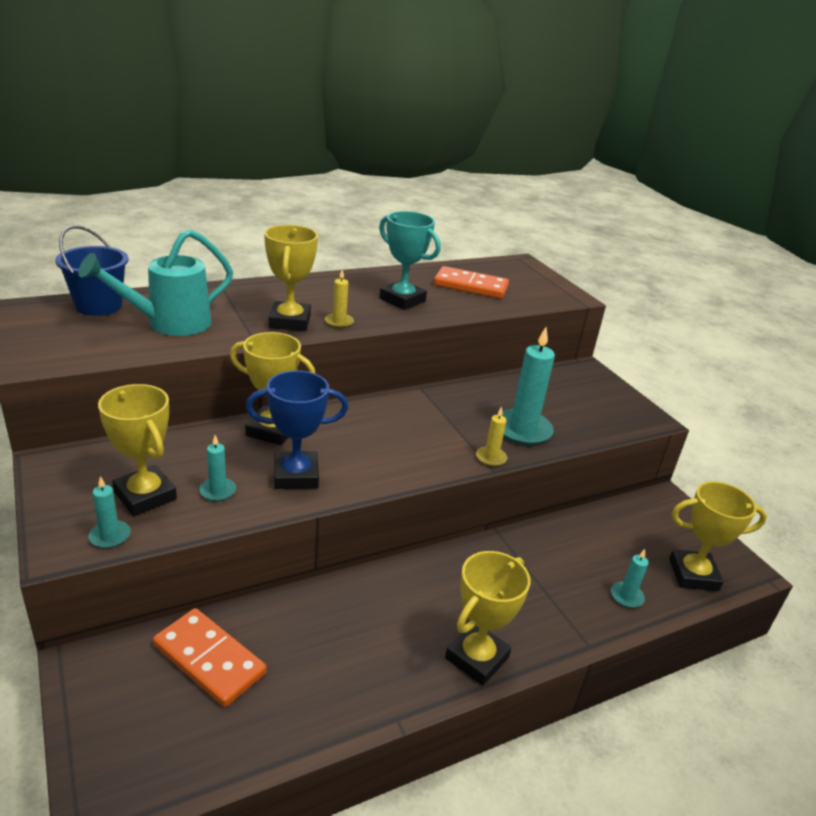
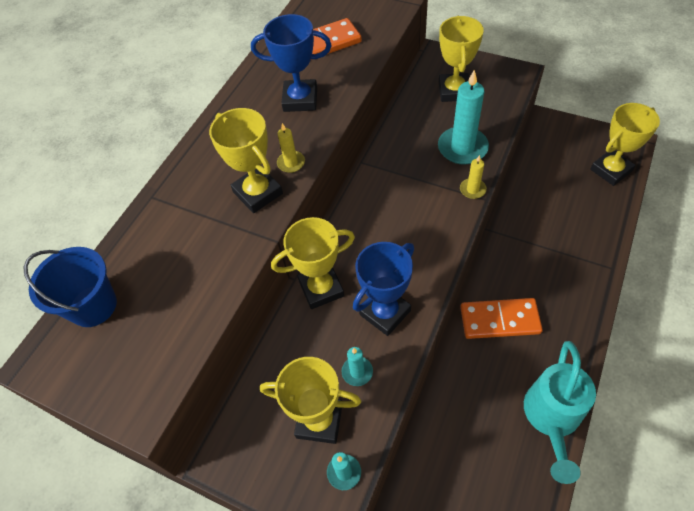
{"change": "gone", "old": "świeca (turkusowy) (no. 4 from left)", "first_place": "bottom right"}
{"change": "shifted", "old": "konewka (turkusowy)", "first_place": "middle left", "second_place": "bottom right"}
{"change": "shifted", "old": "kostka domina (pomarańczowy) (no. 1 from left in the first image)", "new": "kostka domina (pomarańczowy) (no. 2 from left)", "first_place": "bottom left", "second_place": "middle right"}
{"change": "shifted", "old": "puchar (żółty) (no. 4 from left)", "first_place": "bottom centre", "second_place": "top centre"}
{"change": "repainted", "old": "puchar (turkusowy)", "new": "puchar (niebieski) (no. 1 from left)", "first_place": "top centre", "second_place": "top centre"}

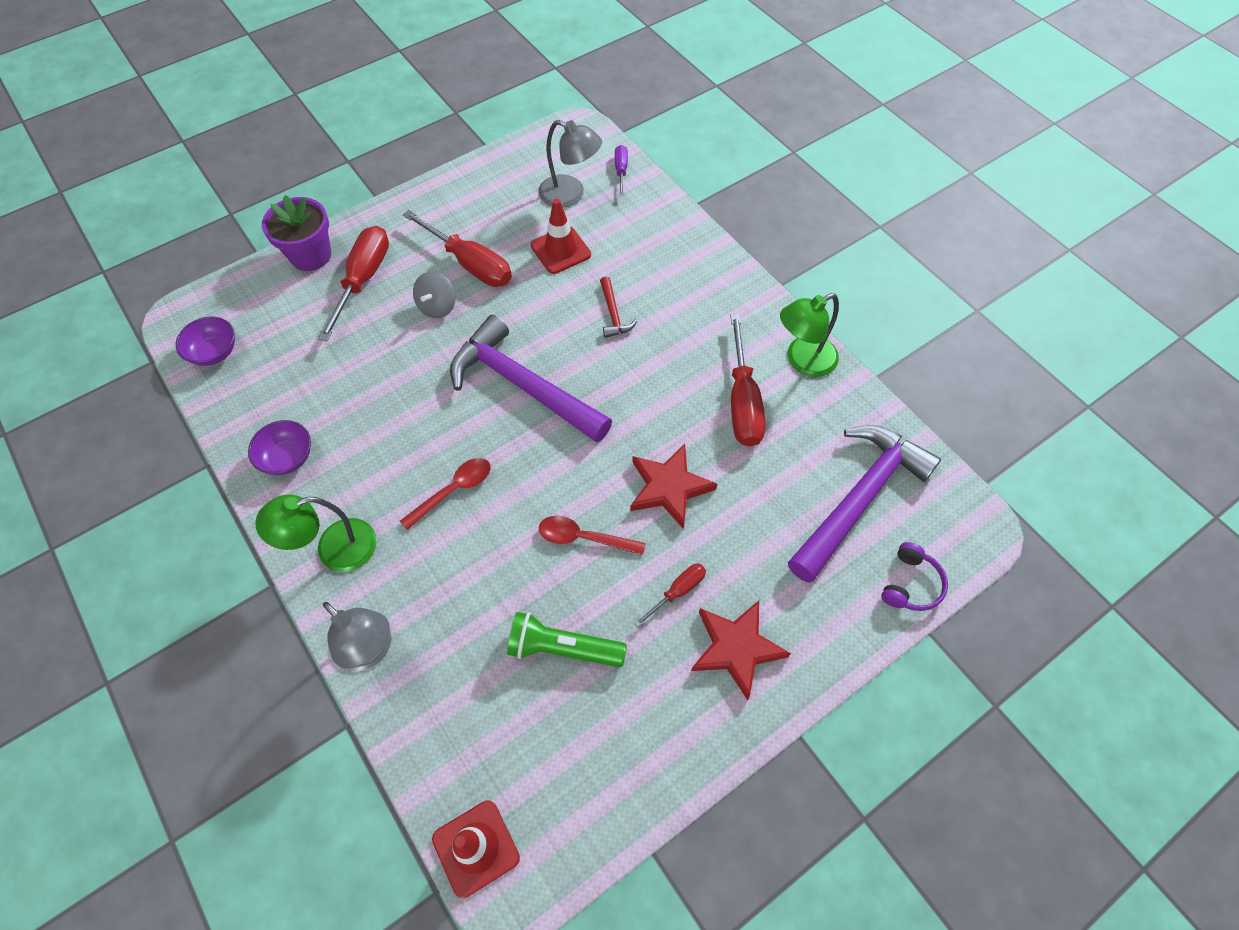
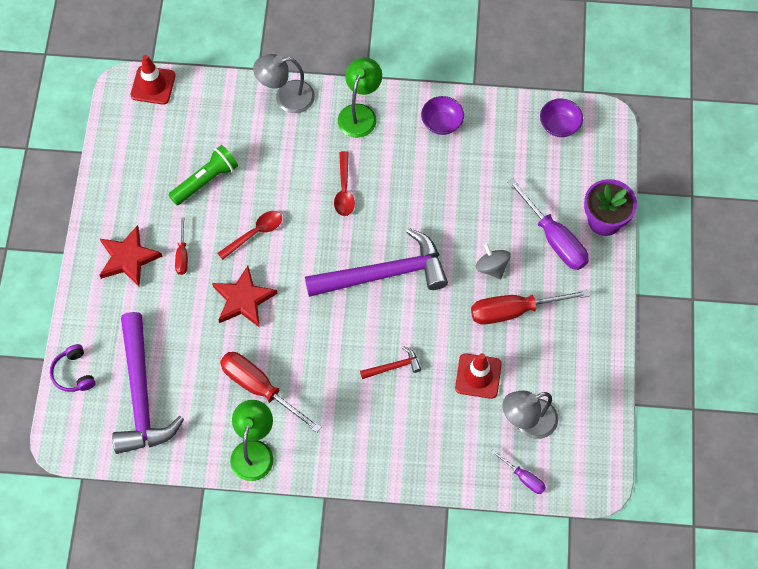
{"change": "repainted", "old": "śrubokręt (czerwony) (no. 1 from left)", "new": "śrubokręt (fioletowy) (no. 2 from left)", "first_place": "top left", "second_place": "middle right"}
{"change": "rotated", "old": "młotek (czerwony)", "first_place": "top centre", "second_place": "centre", "degrees": 135}

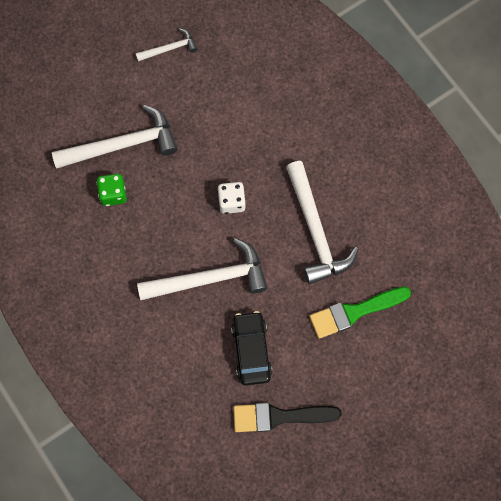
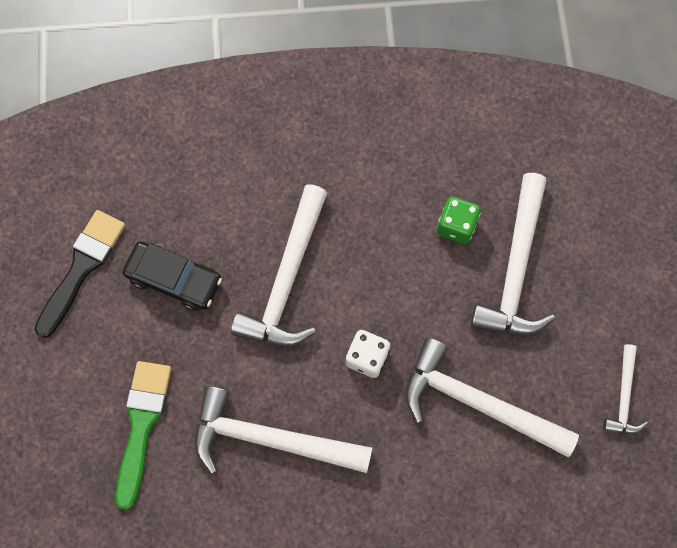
{"change": "new", "new": "młotek (biały) (no. 3 from left)", "second_place": "bottom right"}

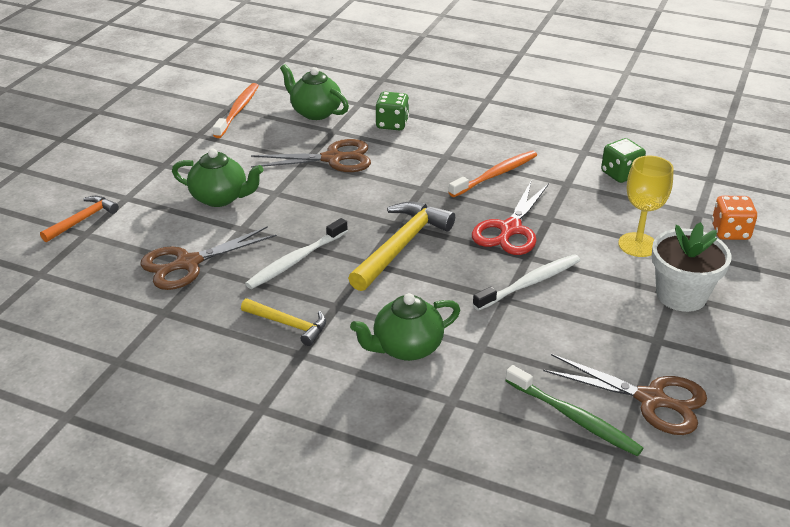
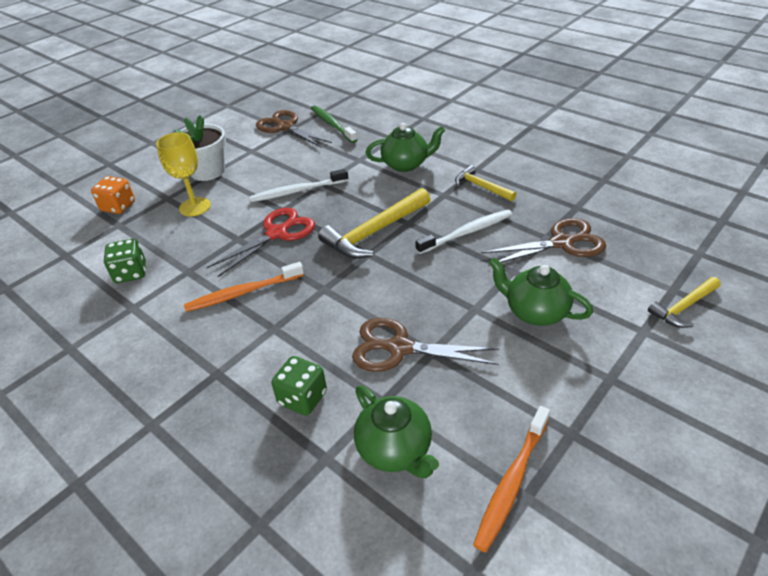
{"change": "repainted", "old": "młotek (pomarańczowy)", "new": "młotek (żółty) (no. 3 from left)", "first_place": "middle left", "second_place": "middle right"}

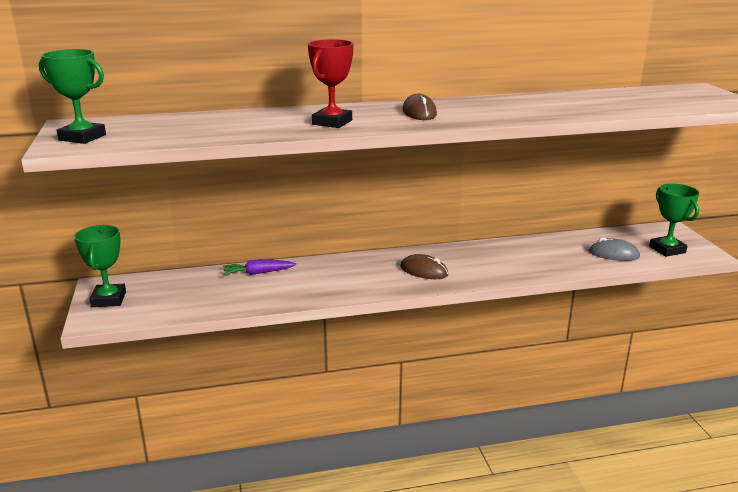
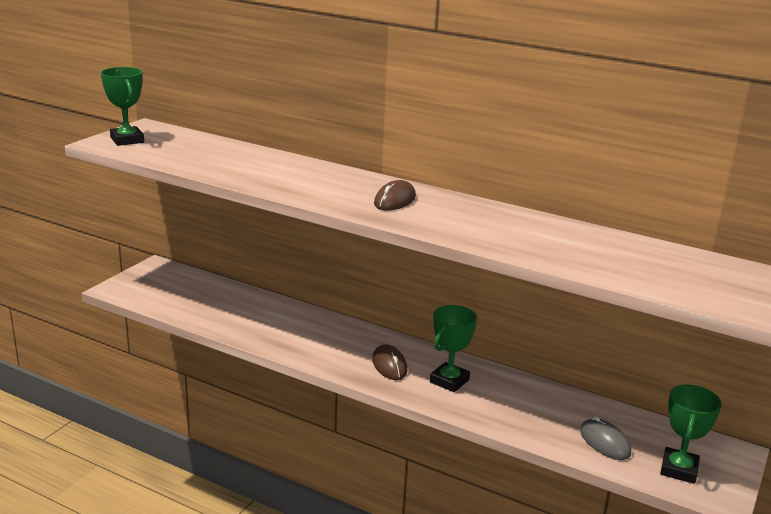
{"change": "gone", "old": "marchewka (fioletowy)", "first_place": "centre"}
{"change": "gone", "old": "puchar (czerwony)", "first_place": "top centre"}
{"change": "shifted", "old": "puchar (zielony) (no. 2 from left)", "first_place": "middle left", "second_place": "bottom centre"}

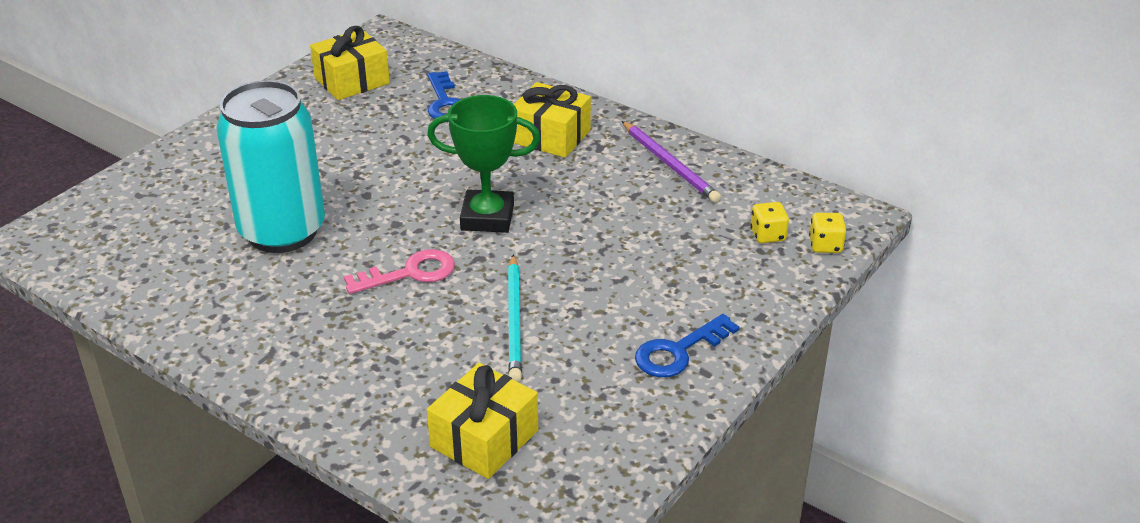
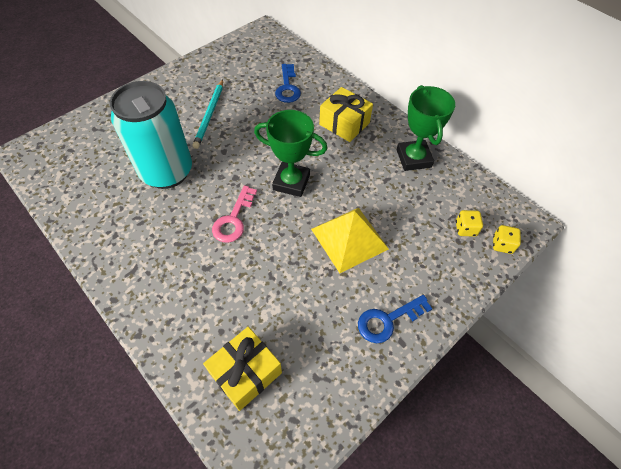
{"change": "gone", "old": "prezent (żółty) (no. 1 from left)", "first_place": "top left"}
{"change": "new", "new": "piramida (żółty)", "second_place": "centre"}
{"change": "shifted", "old": "ołówek (turkusowy)", "first_place": "centre", "second_place": "top centre"}
{"change": "swapped", "old": "ołówek (fioletowy)", "new": "puchar (zielony) (no. 2 from left)", "first_place": "top centre", "second_place": "top right"}
{"change": "rotated", "old": "klucz (różowy)", "first_place": "centre", "second_place": "centre", "degrees": 120}

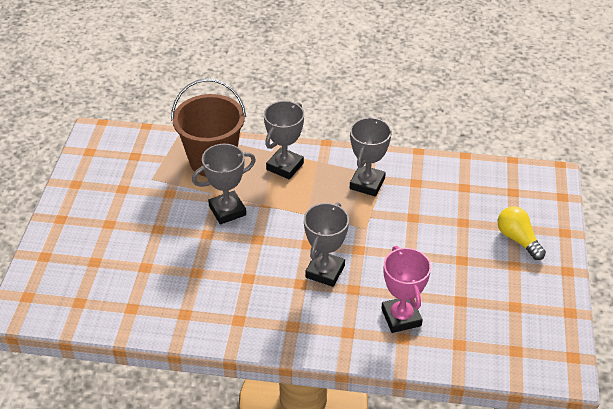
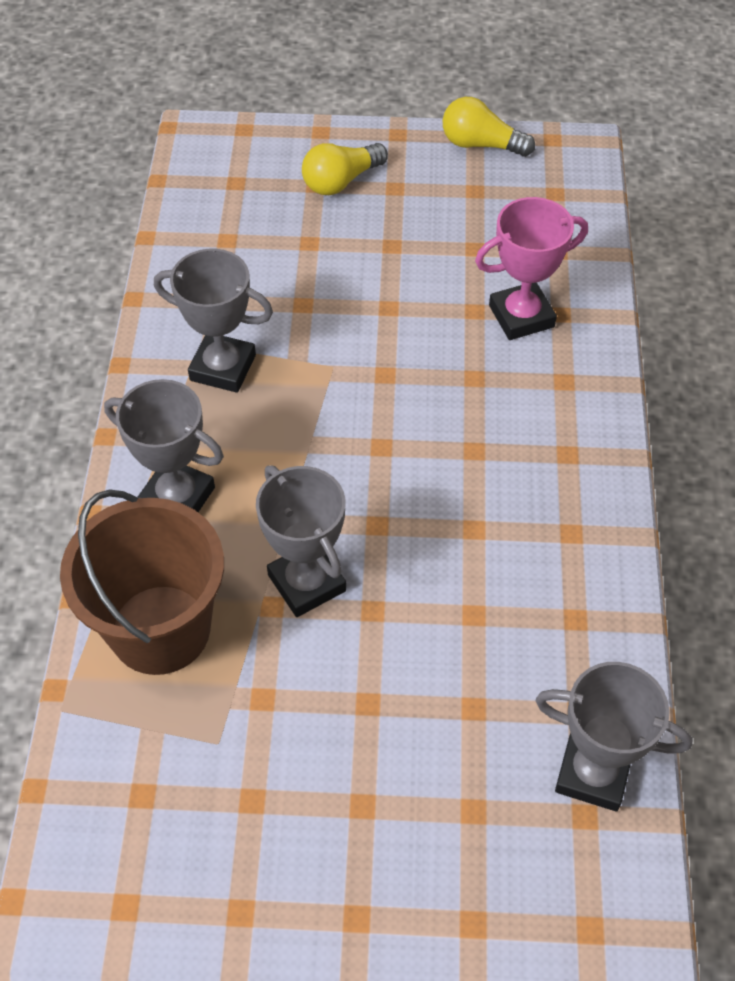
{"change": "new", "new": "żarówka (żółty) (no. 2 from left)", "second_place": "top centre"}
{"change": "shifted", "old": "puchar (szary) (no. 3 from left in the first image)", "new": "puchar (szary) (no. 4 from left)", "first_place": "centre", "second_place": "bottom right"}

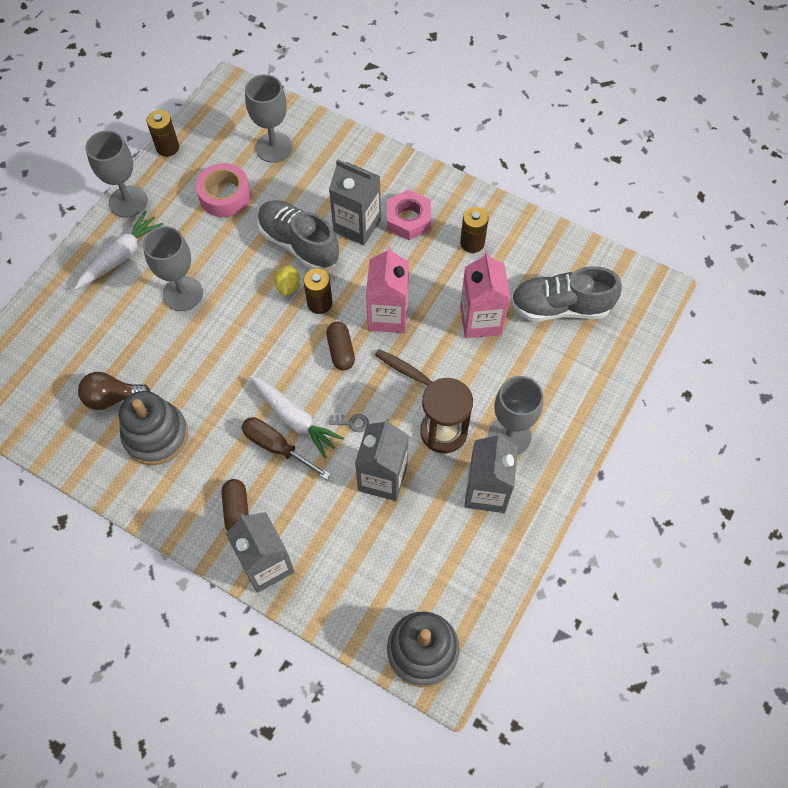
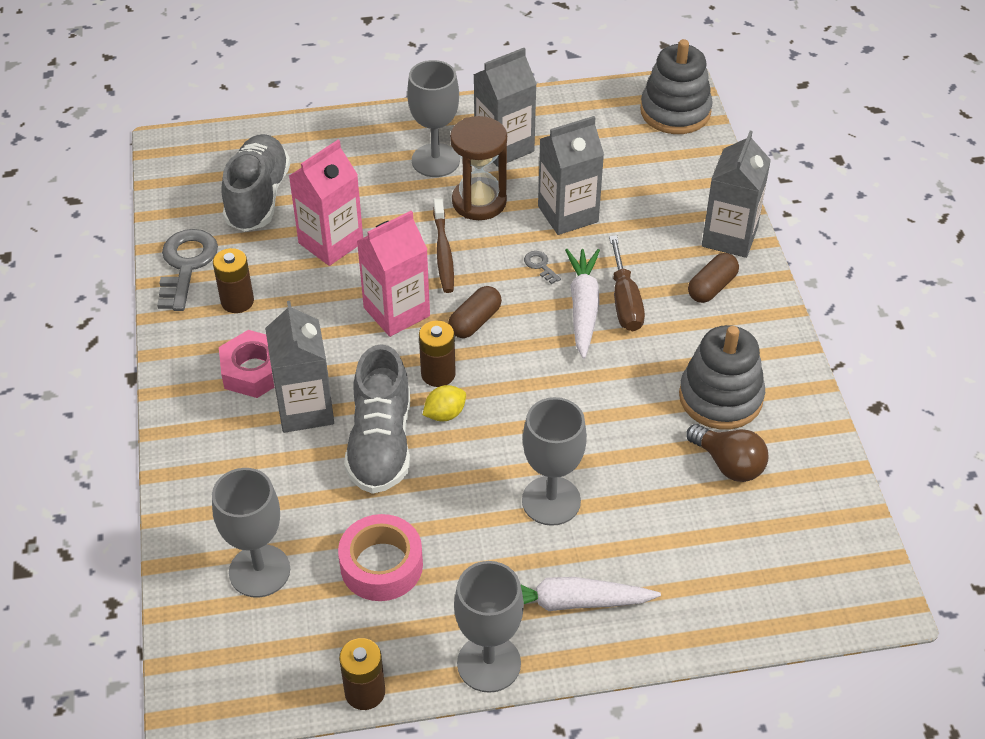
{"change": "new", "new": "klucz (szary) (no. 1 from left)", "second_place": "middle left"}
{"change": "rotated", "old": "but (szary) (no. 2 from left in the first image)", "first_place": "middle right", "second_place": "top left", "degrees": -135}

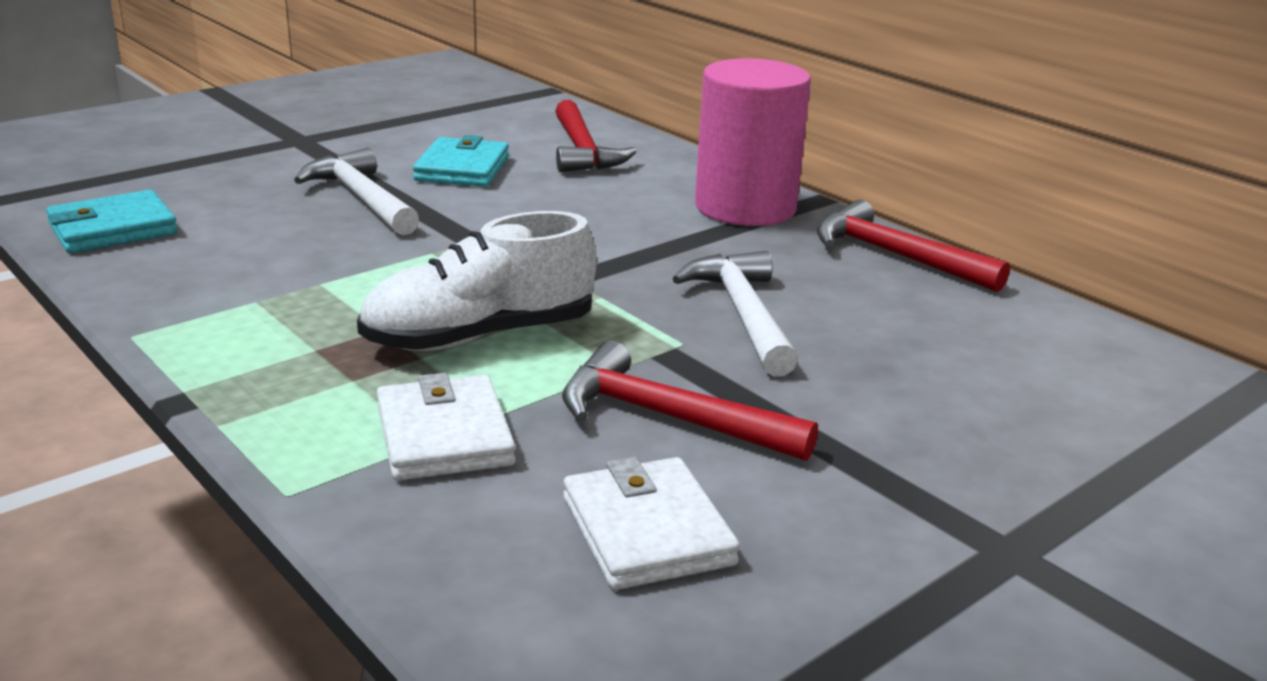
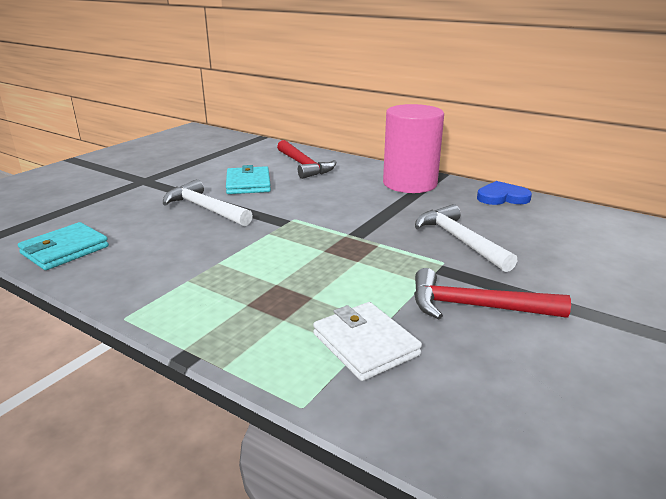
{"change": "gone", "old": "but (biały)", "first_place": "centre"}
{"change": "gone", "old": "portfel (biały) (no. 2 from left)", "first_place": "bottom centre"}
{"change": "swapped", "old": "młotek (czerwony) (no. 3 from left)", "new": "serce (niebieski)", "first_place": "middle right", "second_place": "middle right"}

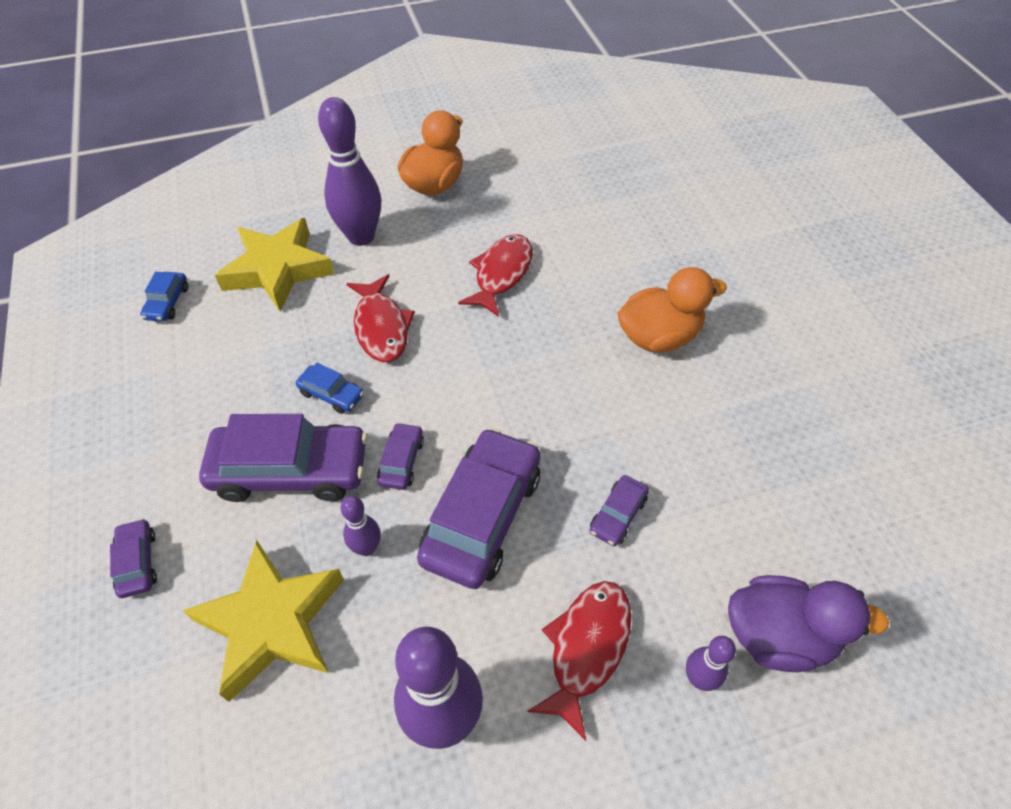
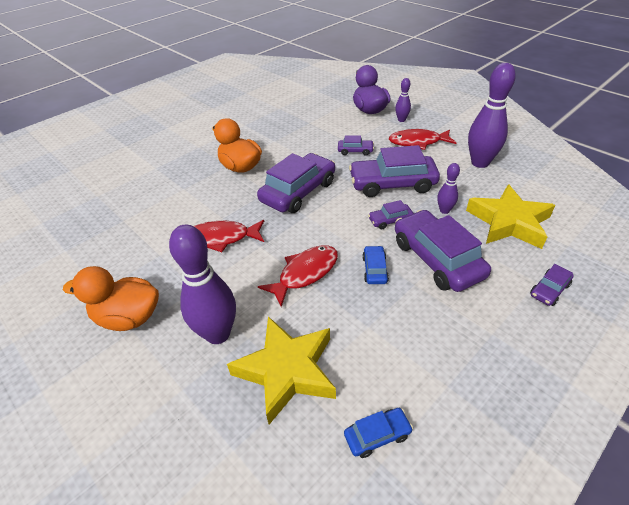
{"change": "new", "new": "samochód (fioletowy) (no. 1 from left)", "second_place": "centre"}

